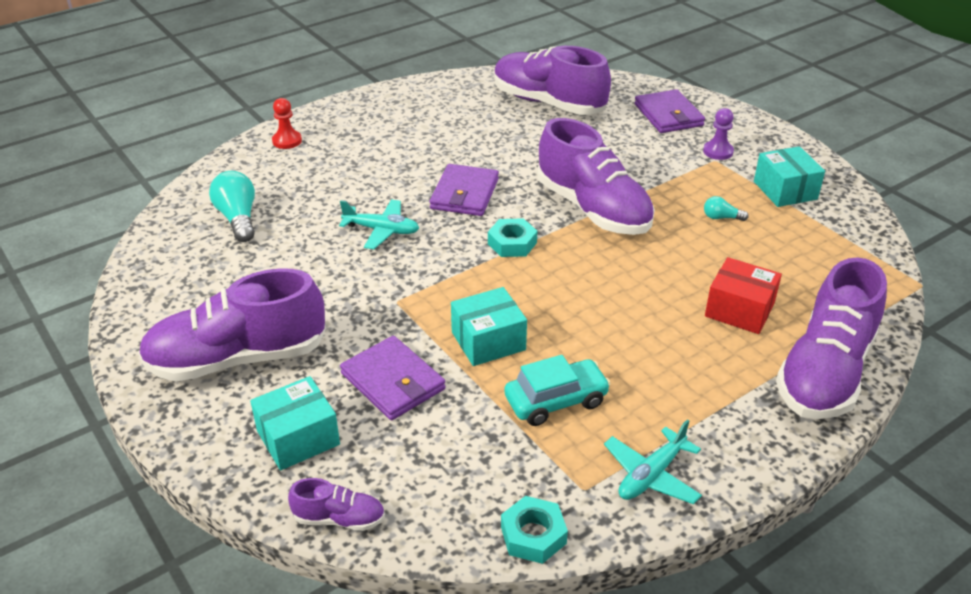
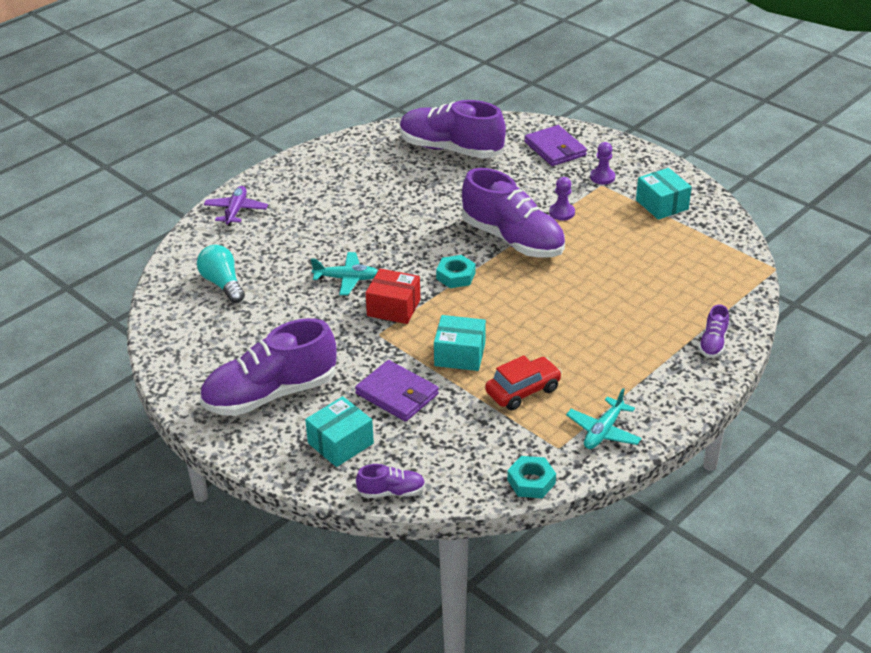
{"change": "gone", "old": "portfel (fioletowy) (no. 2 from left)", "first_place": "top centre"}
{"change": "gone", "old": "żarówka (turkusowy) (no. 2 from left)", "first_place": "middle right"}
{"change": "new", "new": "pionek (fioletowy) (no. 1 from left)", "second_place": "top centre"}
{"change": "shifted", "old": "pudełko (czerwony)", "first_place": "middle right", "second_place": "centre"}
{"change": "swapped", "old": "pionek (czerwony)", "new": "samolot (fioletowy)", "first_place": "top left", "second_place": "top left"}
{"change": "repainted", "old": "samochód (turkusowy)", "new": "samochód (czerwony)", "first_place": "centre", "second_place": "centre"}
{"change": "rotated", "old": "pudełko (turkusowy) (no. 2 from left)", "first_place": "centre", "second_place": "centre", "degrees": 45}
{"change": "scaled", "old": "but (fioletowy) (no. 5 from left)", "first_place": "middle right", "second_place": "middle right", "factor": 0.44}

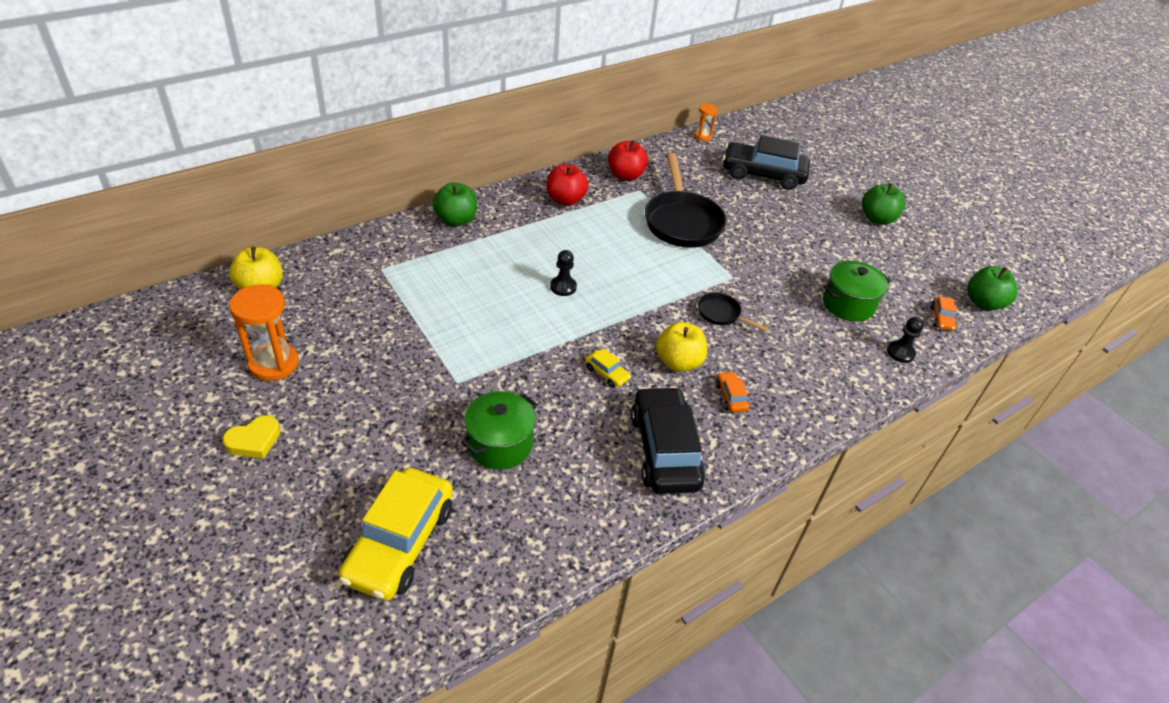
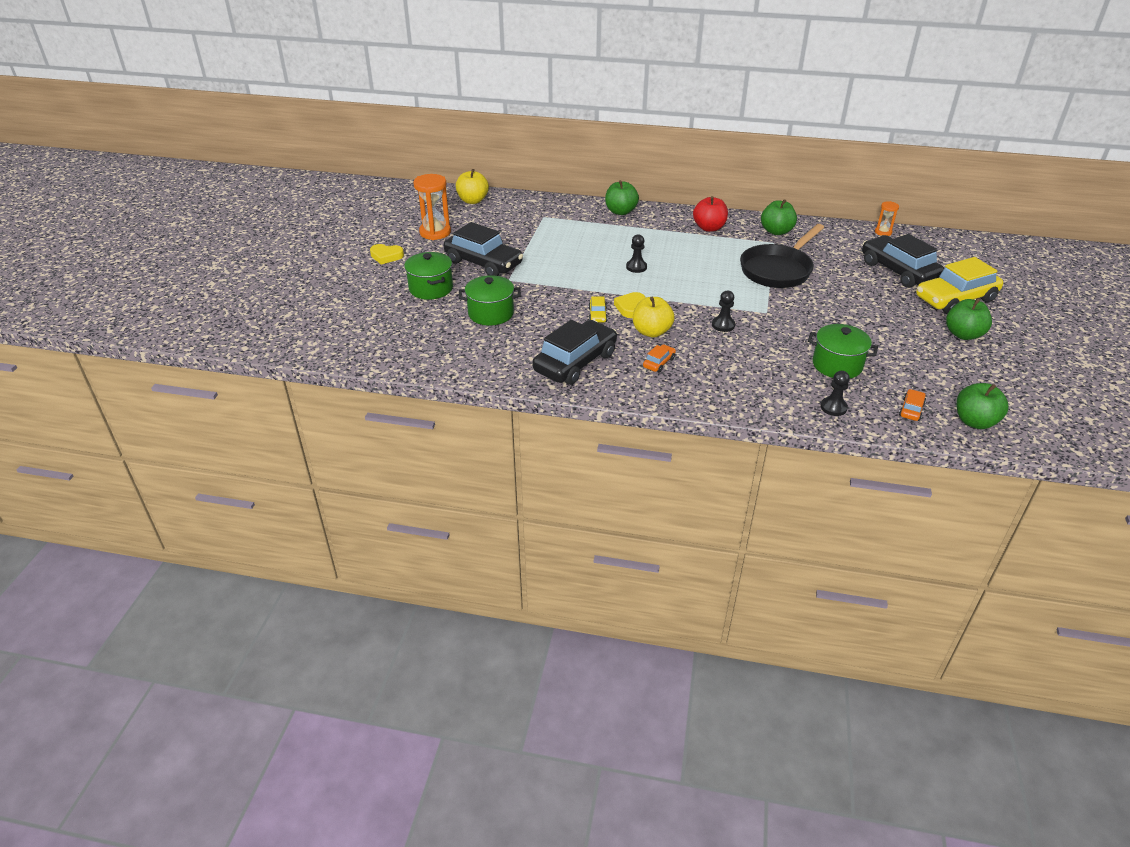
{"change": "new", "new": "garnek (zielony) (no. 1 from left)", "second_place": "top centre"}
{"change": "new", "new": "samochód (czarny) (no. 1 from left)", "second_place": "top centre"}
{"change": "new", "new": "serce (żółty) (no. 2 from left)", "second_place": "centre"}
{"change": "shifted", "old": "samochód (żółty) (no. 1 from left in the first image)", "new": "samochód (żółty) (no. 2 from left)", "first_place": "bottom centre", "second_place": "middle right"}
{"change": "swapped", "old": "patelnia (czarny) (no. 2 from left)", "new": "pionek (czarny) (no. 2 from left)", "first_place": "centre", "second_place": "centre"}
{"change": "repainted", "old": "jabłko (czerwony) (no. 2 from left)", "new": "jabłko (zielony) (no. 2 from left)", "first_place": "top centre", "second_place": "top right"}
{"change": "rotated", "old": "samochód (pomarańczowy) (no. 2 from left)", "first_place": "middle right", "second_place": "middle right", "degrees": 150}

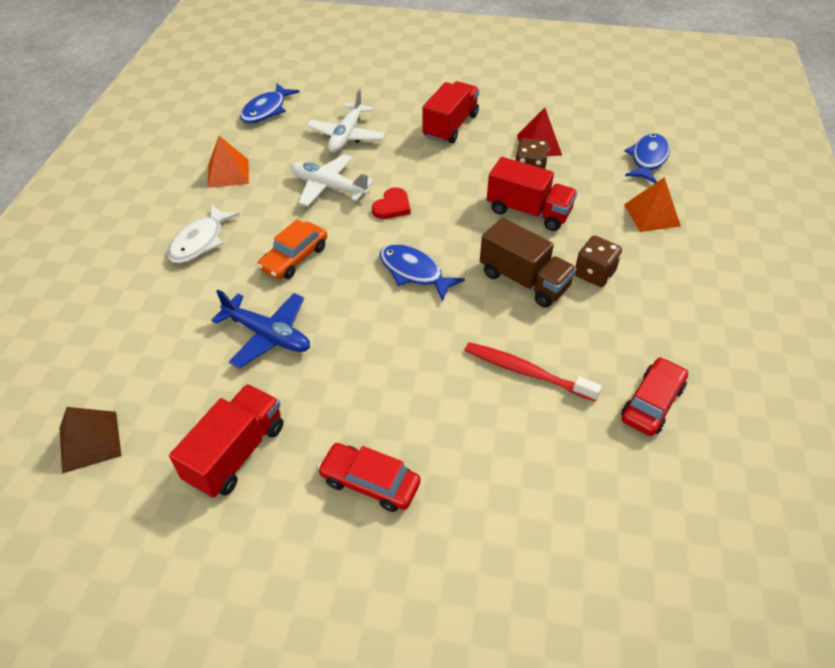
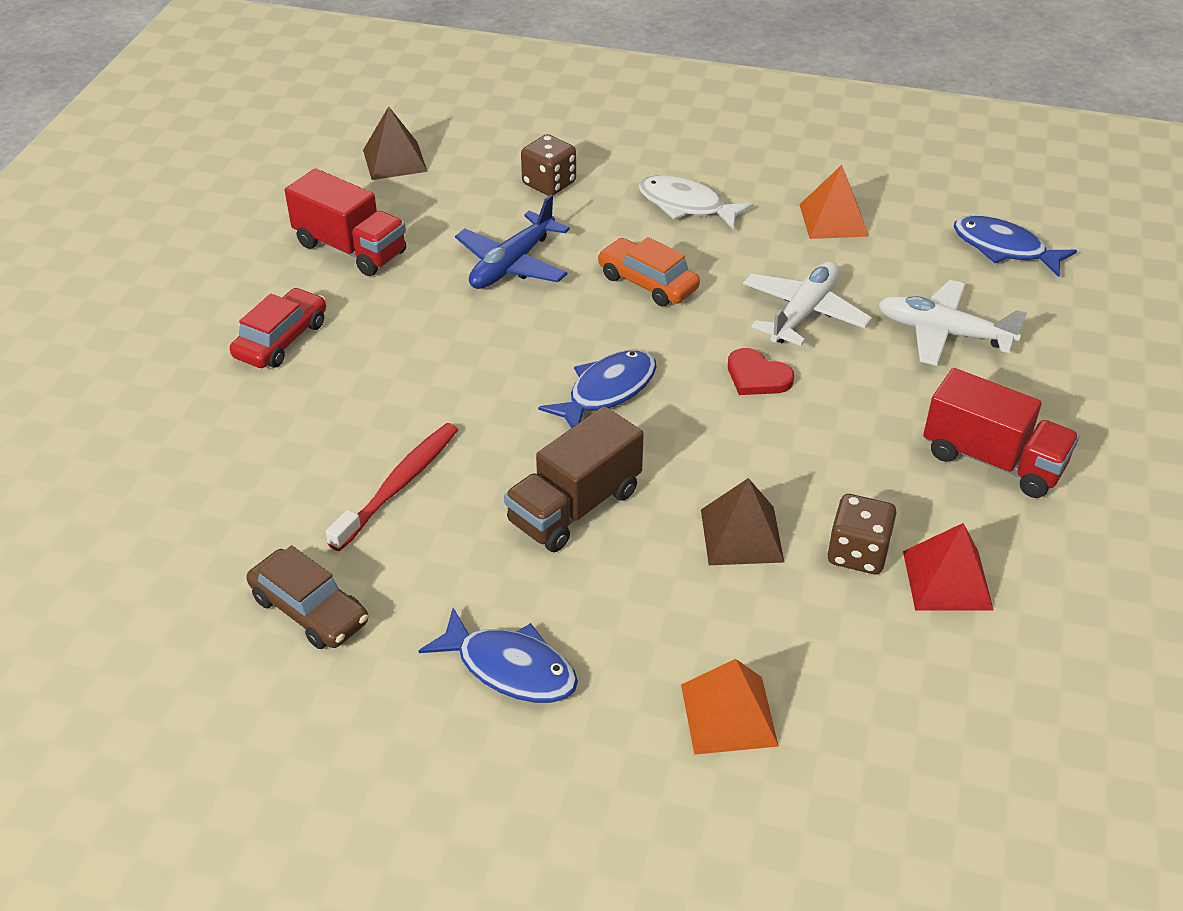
{"change": "shifted", "old": "kostka do gry (brązowy) (no. 2 from left in the first image)", "new": "kostka do gry (brązowy) (no. 1 from left)", "first_place": "middle right", "second_place": "top centre"}
{"change": "shifted", "old": "ryba (niebieski) (no. 3 from left in the first image)", "new": "ryba (niebieski) (no. 1 from left)", "first_place": "top right", "second_place": "bottom centre"}
{"change": "swapped", "old": "ciężarówka (czerwony) (no. 3 from left)", "new": "piramida (brązowy) (no. 2 from left)", "first_place": "top centre", "second_place": "centre"}
{"change": "repainted", "old": "samochód (czerwony) (no. 2 from left)", "new": "samochód (brązowy)", "first_place": "middle right", "second_place": "middle left"}

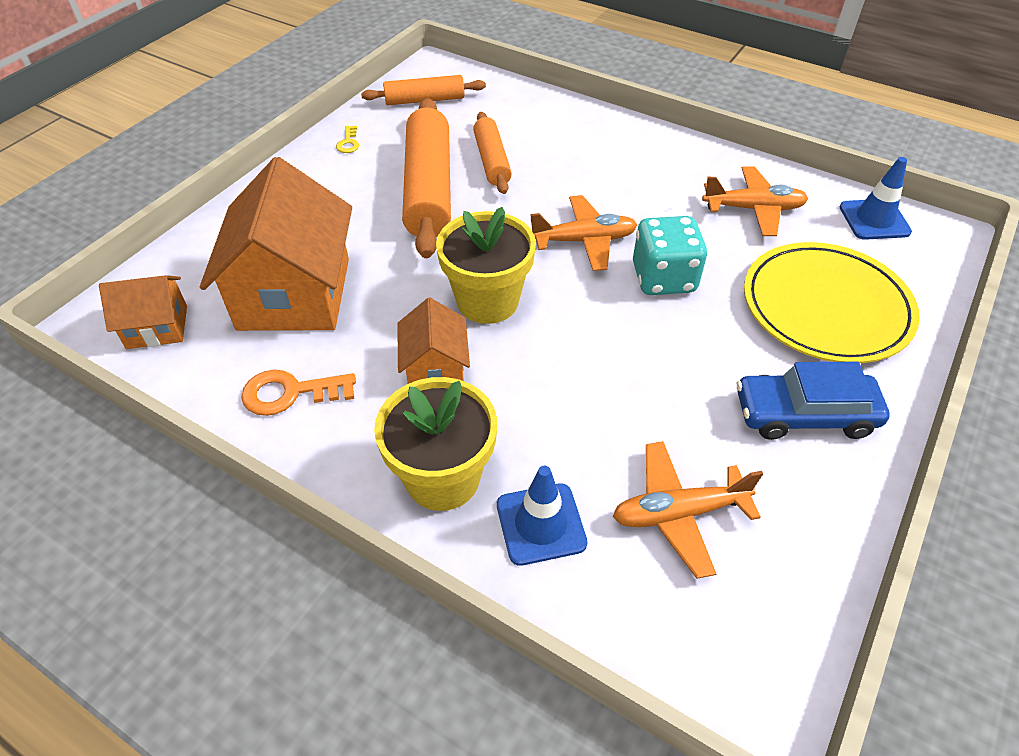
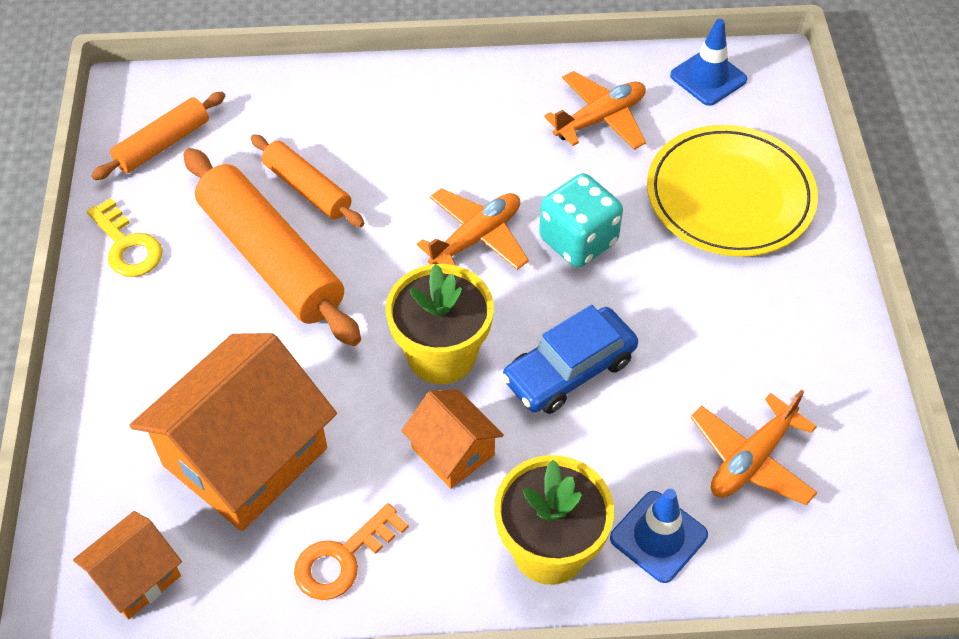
{"change": "shifted", "old": "samochód (niebieski)", "first_place": "middle right", "second_place": "centre"}
{"change": "rotated", "old": "domek (pomarańczowy) (no. 2 from left)", "first_place": "top left", "second_place": "bottom left", "degrees": 75}
{"change": "scaled", "old": "klucz (żółty)", "first_place": "top centre", "second_place": "middle left", "factor": 1.81}

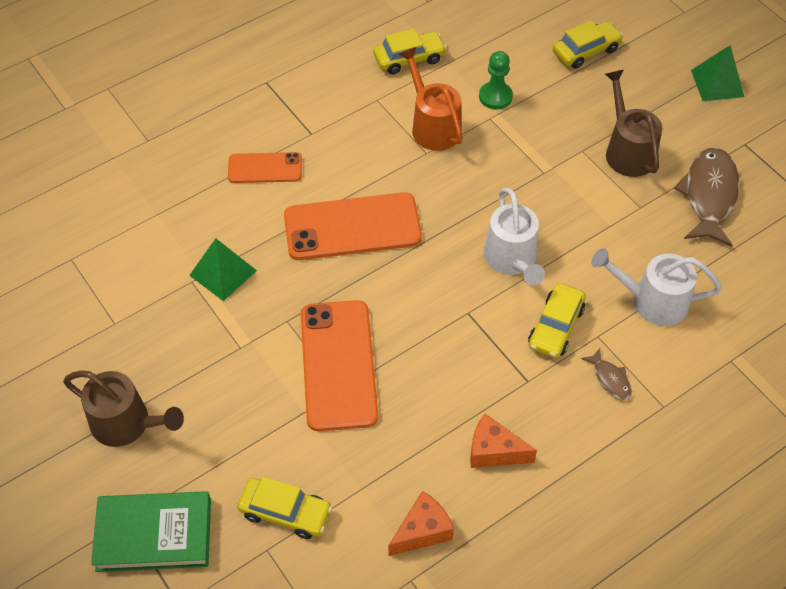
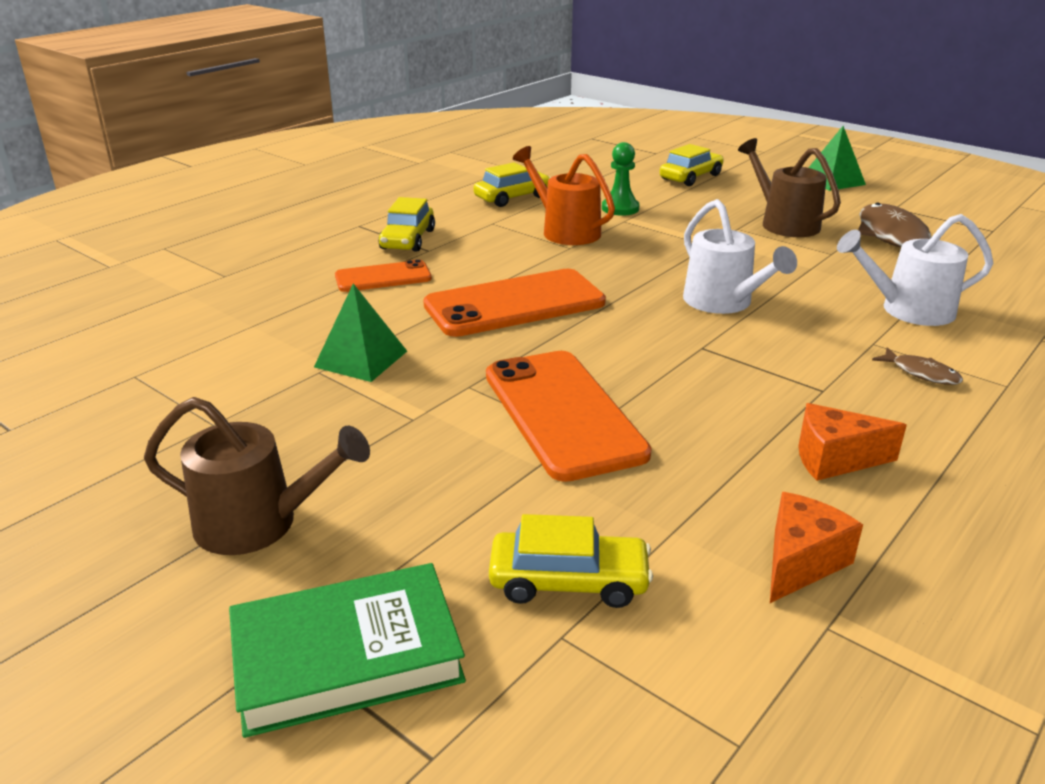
{"change": "shifted", "old": "samochód (żółty) (no. 3 from left in the first image)", "new": "samochód (żółty) (no. 1 from left)", "first_place": "middle right", "second_place": "top centre"}

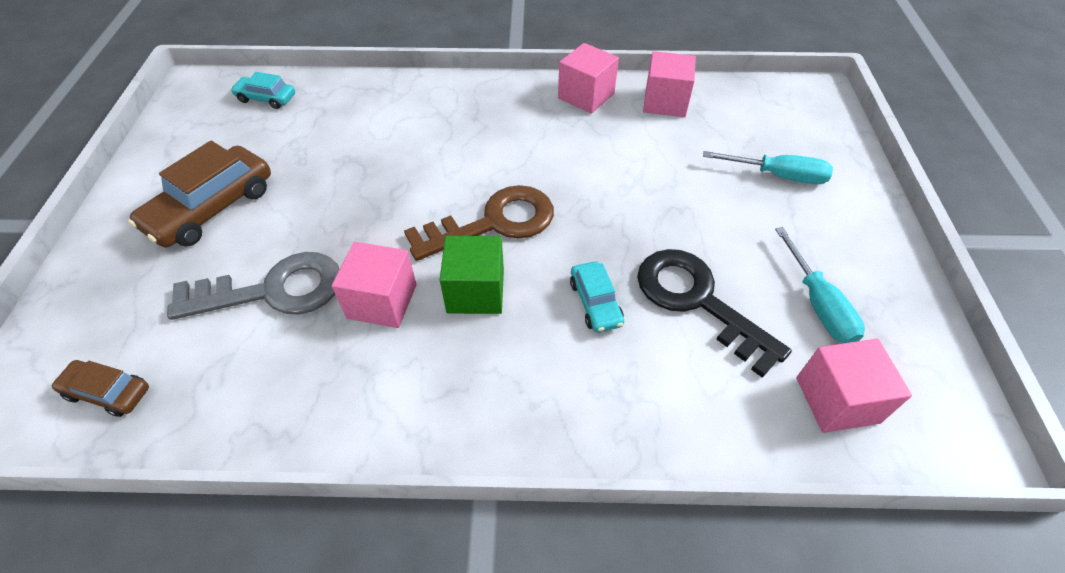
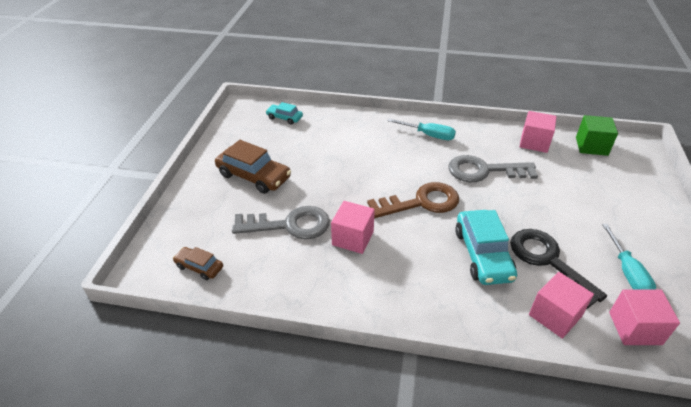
{"change": "new", "new": "klucz (szary) (no. 2 from left)", "second_place": "middle right"}
{"change": "shifted", "old": "sześcian (zielony)", "first_place": "centre", "second_place": "top right"}
{"change": "shifted", "old": "sześcian (różowy) (no. 2 from left in the first image)", "new": "sześcian (różowy) (no. 3 from left)", "first_place": "top centre", "second_place": "bottom right"}
{"change": "shifted", "old": "śrubokręt (turkusowy) (no. 1 from left)", "first_place": "top right", "second_place": "top centre"}
{"change": "rotated", "old": "samochód (brązowy) (no. 2 from left)", "first_place": "middle left", "second_place": "centre", "degrees": -105}
{"change": "scaled", "old": "samochód (turkusowy) (no. 2 from left)", "first_place": "centre", "second_place": "middle right", "factor": 1.84}

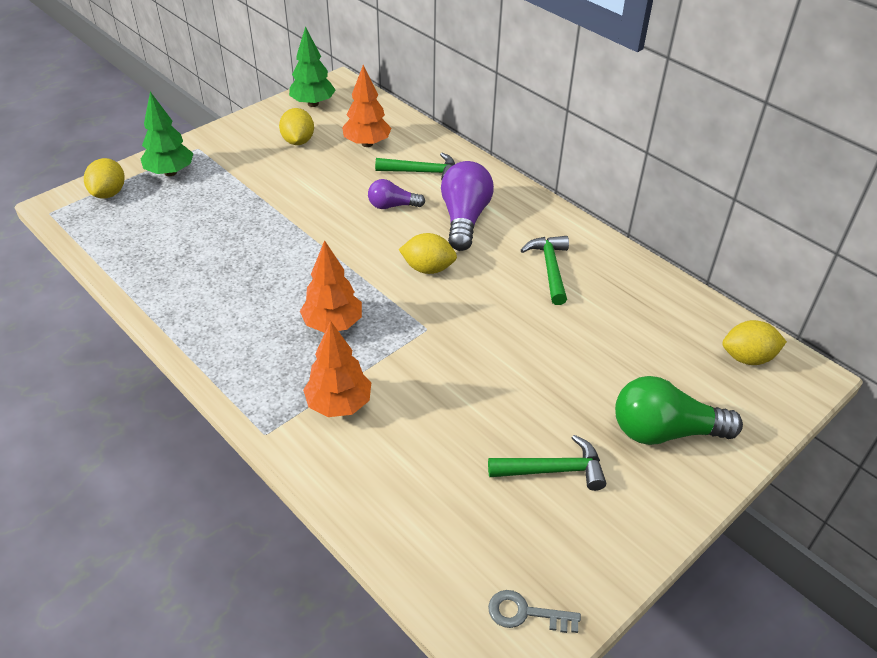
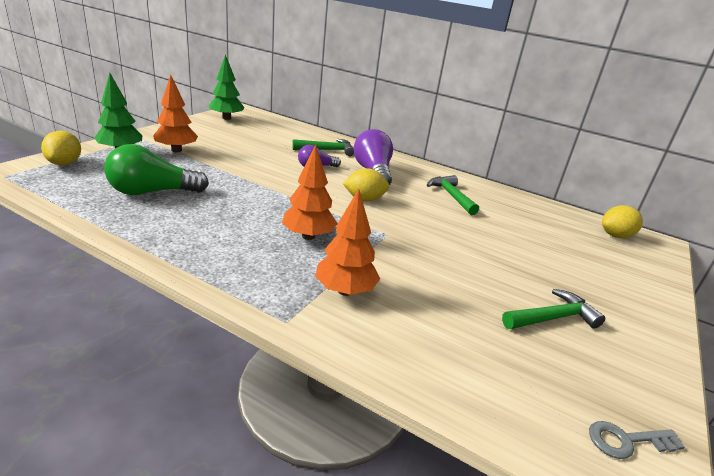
{"change": "gone", "old": "cytryna (żółty) (no. 2 from left)", "first_place": "top centre"}
{"change": "shifted", "old": "drzewko (pomarańczowy) (no. 3 from left in the first image)", "new": "drzewko (pomarańczowy) (no. 1 from left)", "first_place": "top centre", "second_place": "top left"}
{"change": "shifted", "old": "żarówka (zielony)", "first_place": "middle right", "second_place": "middle left"}

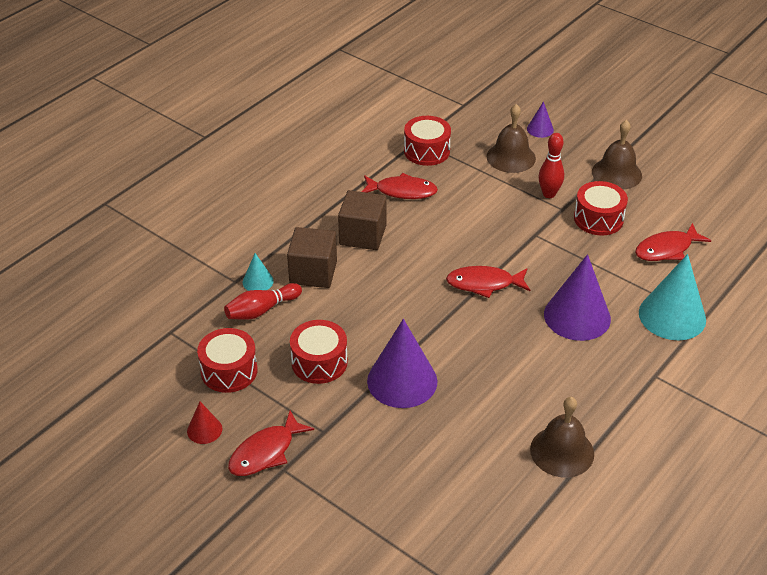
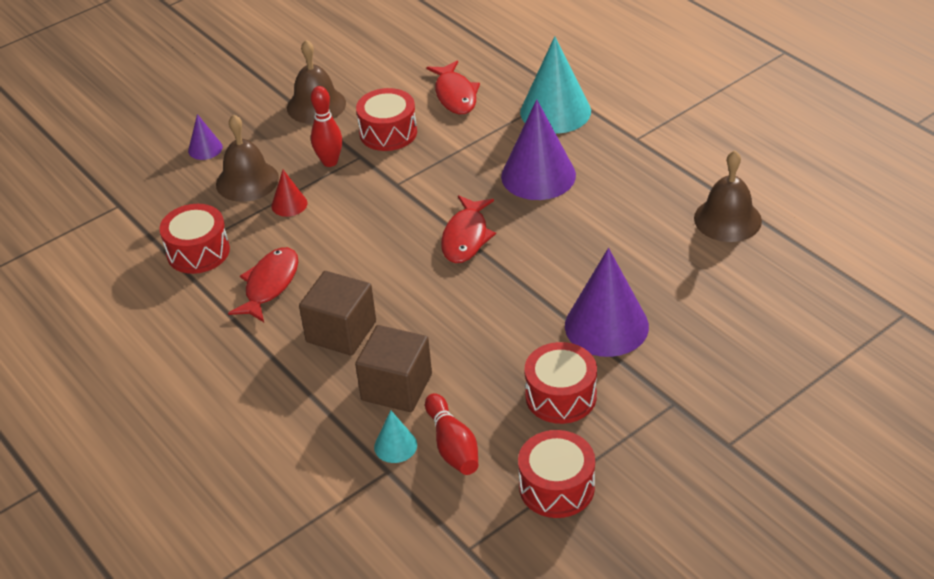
{"change": "gone", "old": "ryba (czerwony) (no. 1 from left)", "first_place": "bottom centre"}
{"change": "shifted", "old": "stożek (czerwony)", "first_place": "bottom left", "second_place": "middle left"}

